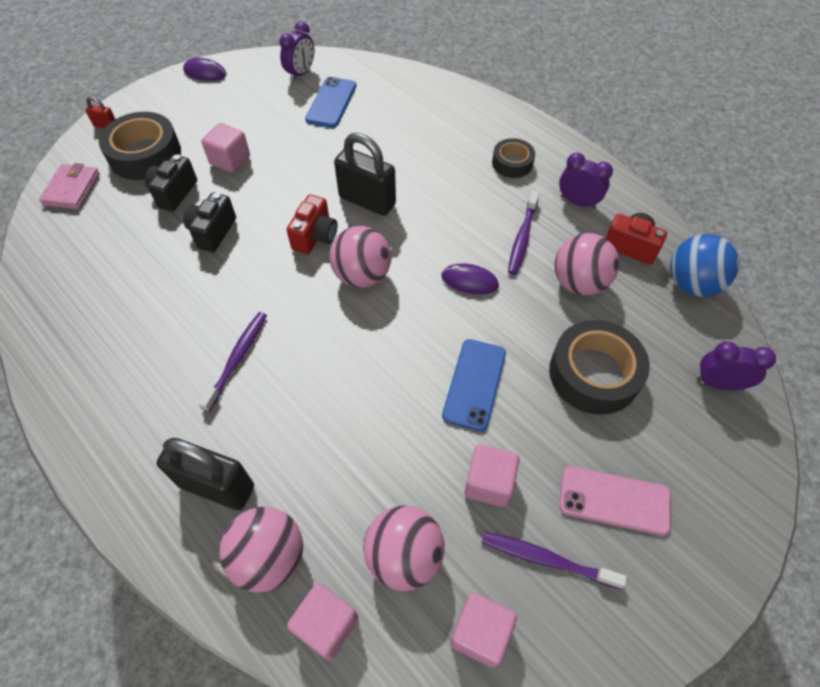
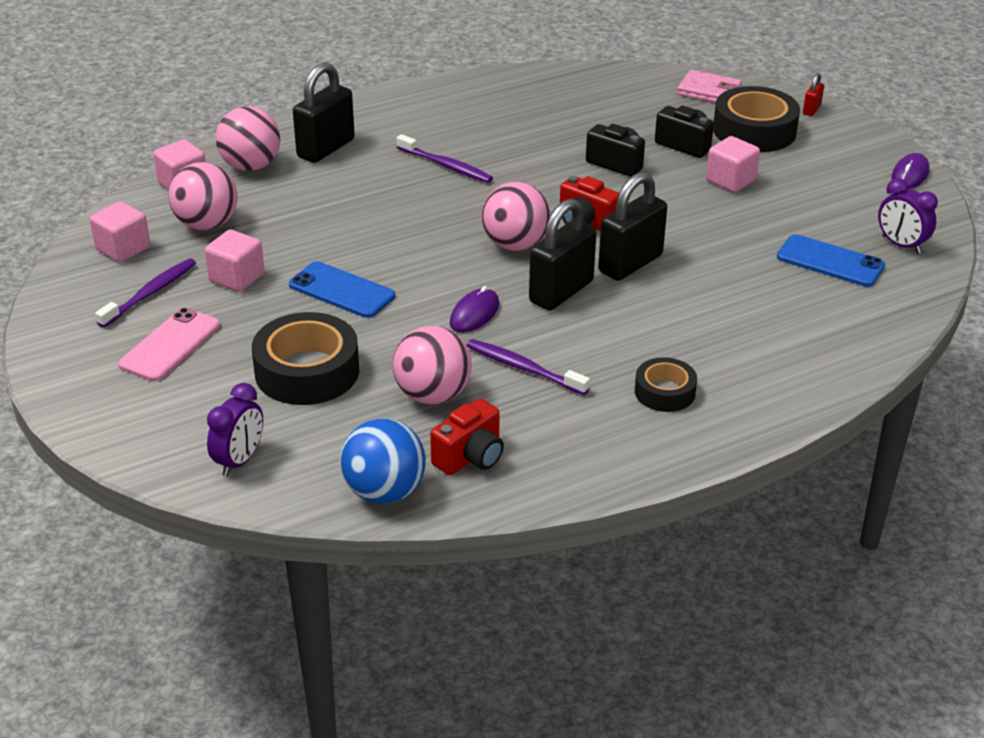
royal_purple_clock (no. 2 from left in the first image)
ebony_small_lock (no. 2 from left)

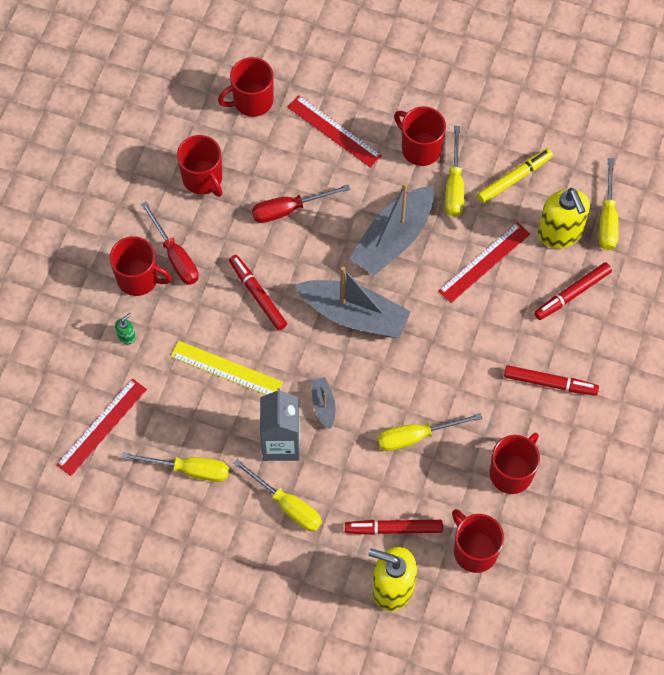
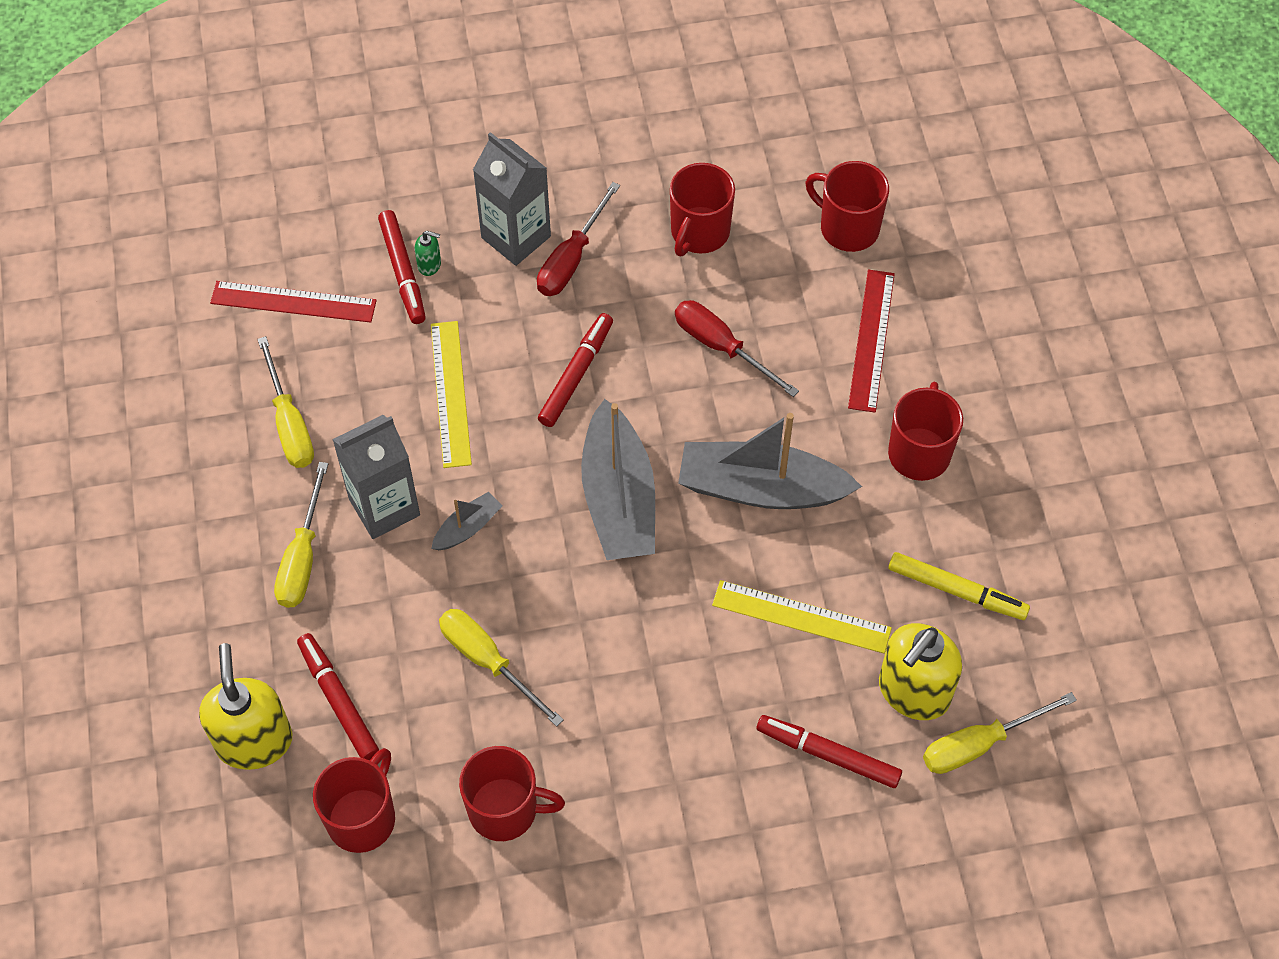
ash-grey_carton (no. 2 from left)
yellow_measuring_stick (no. 2 from left)
yellow_flat_screwdriver (no. 4 from left in the first image)
crimson_marker_pen (no. 2 from left)

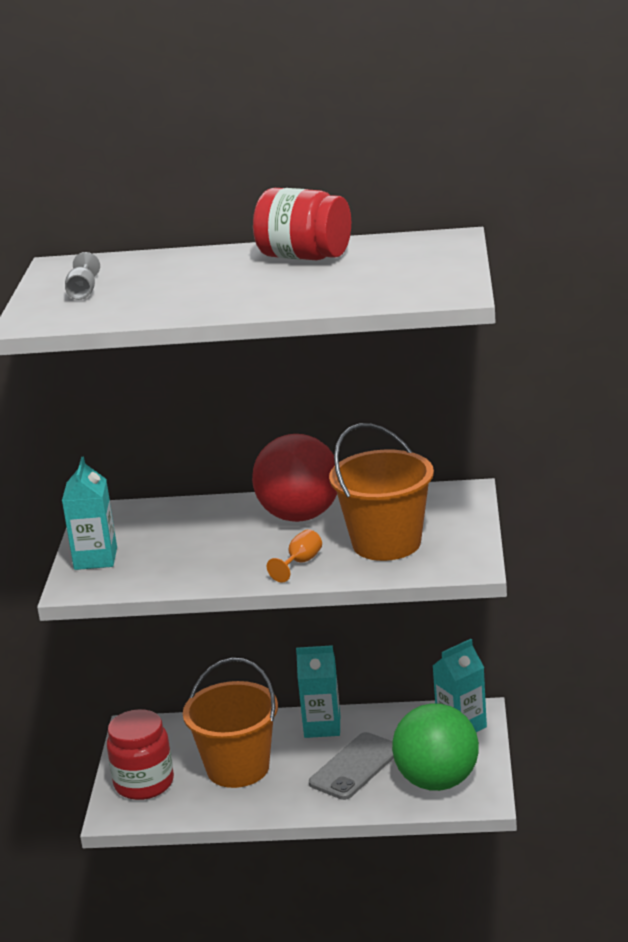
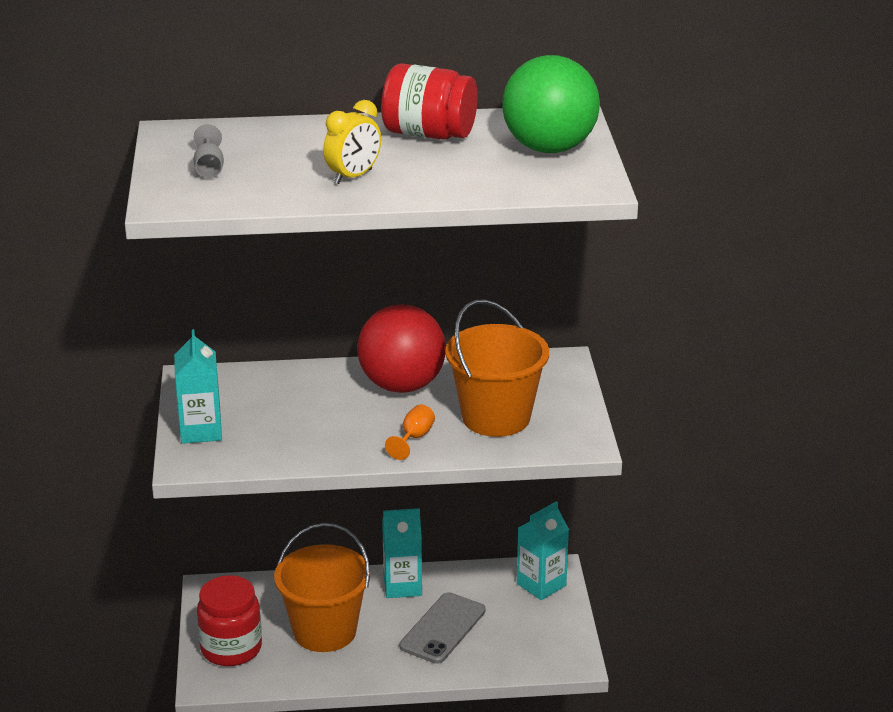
leaf-green_ball
yellow_clock

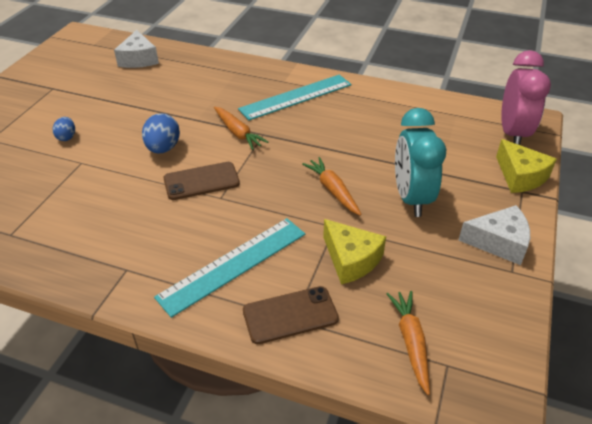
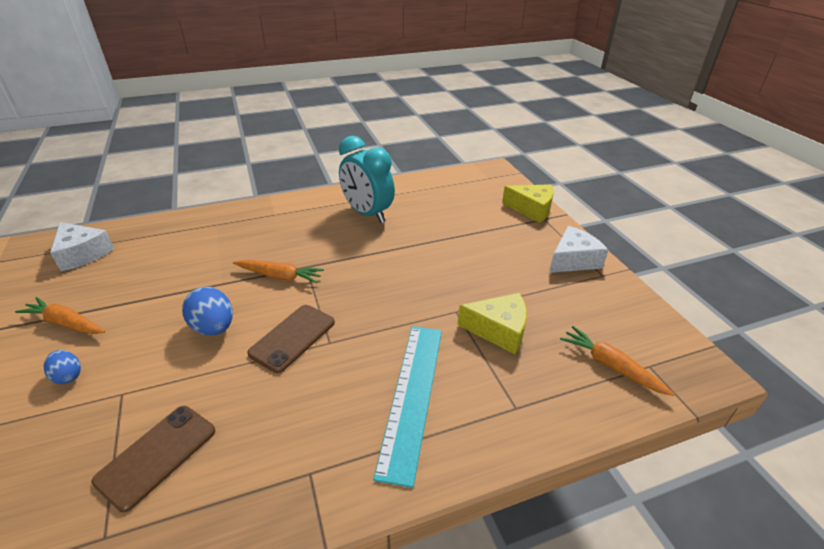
aqua_measuring_stick (no. 2 from left in the first image)
russet_mobile_phone (no. 1 from left)
orange-coloured_carrot (no. 1 from left)
aqua_clock
rosy_clock

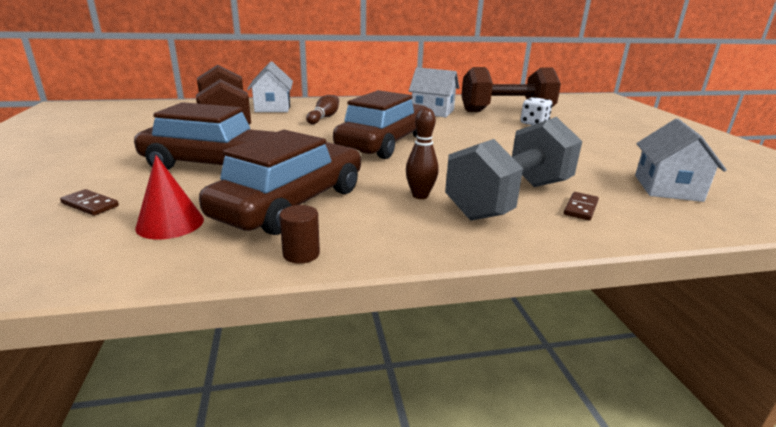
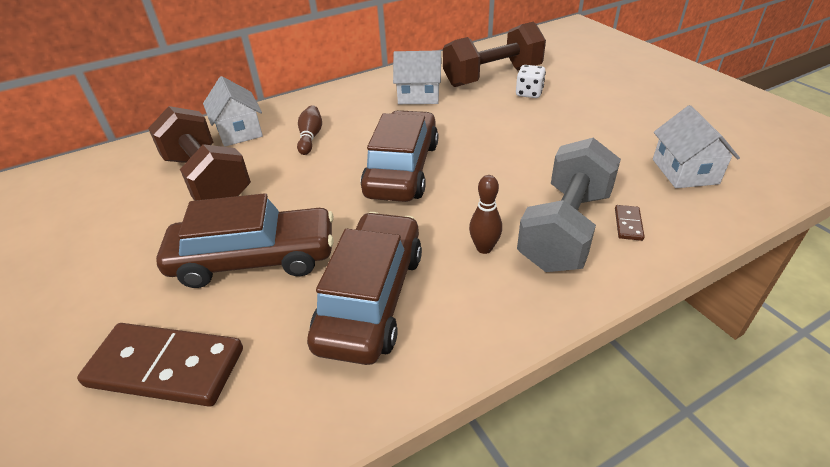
russet_domino (no. 1 from left)
crimson_cone_shape
russet_cylinder_shape

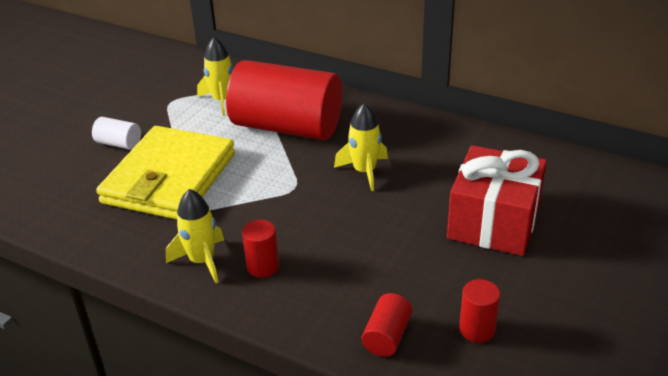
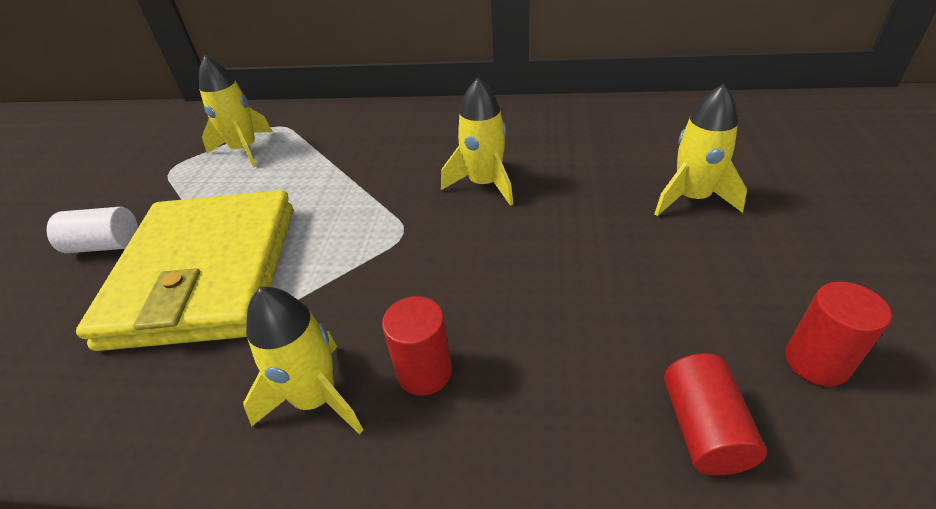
crimson_cylinder_shape (no. 2 from left in the first image)
yellow_rocket (no. 4 from left)

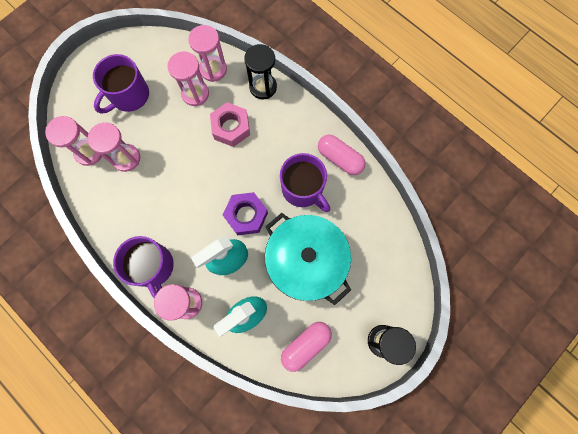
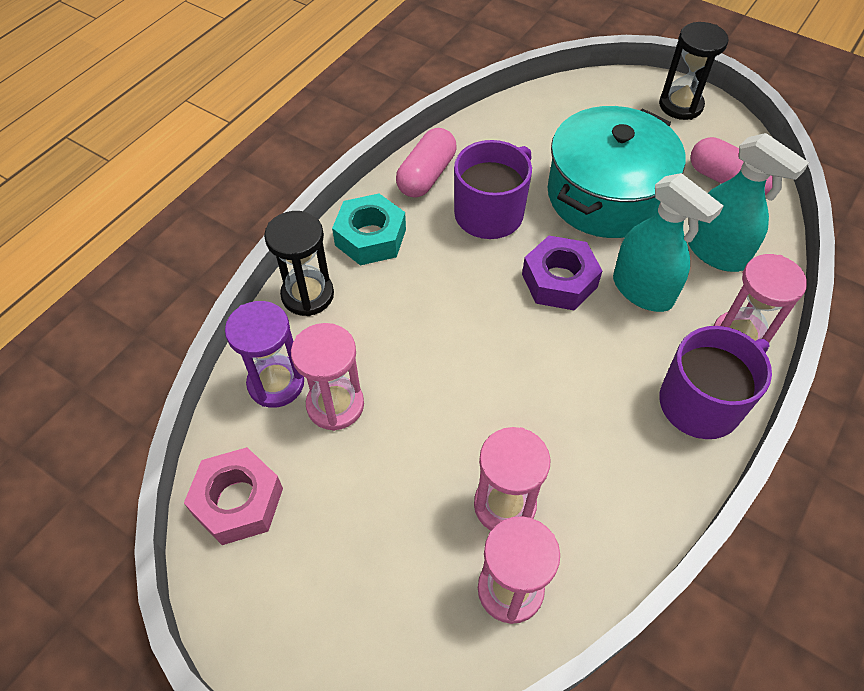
royal_purple_mug (no. 1 from left in the first image)
royal_purple_sand_timer
rosy_hexagon_nut
aqua_hexagon_nut

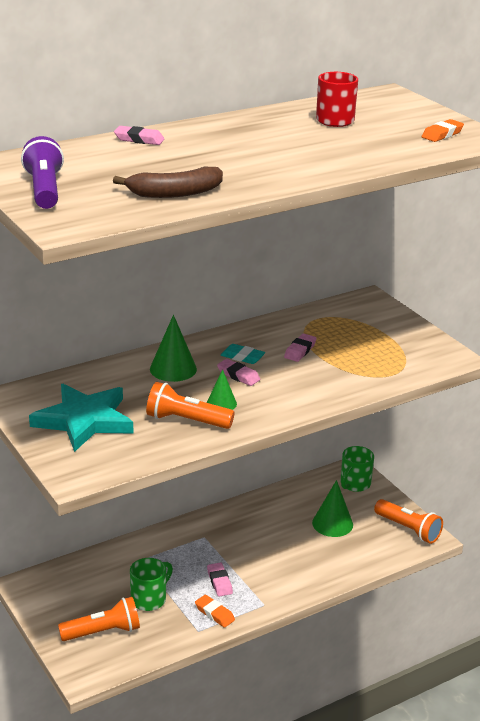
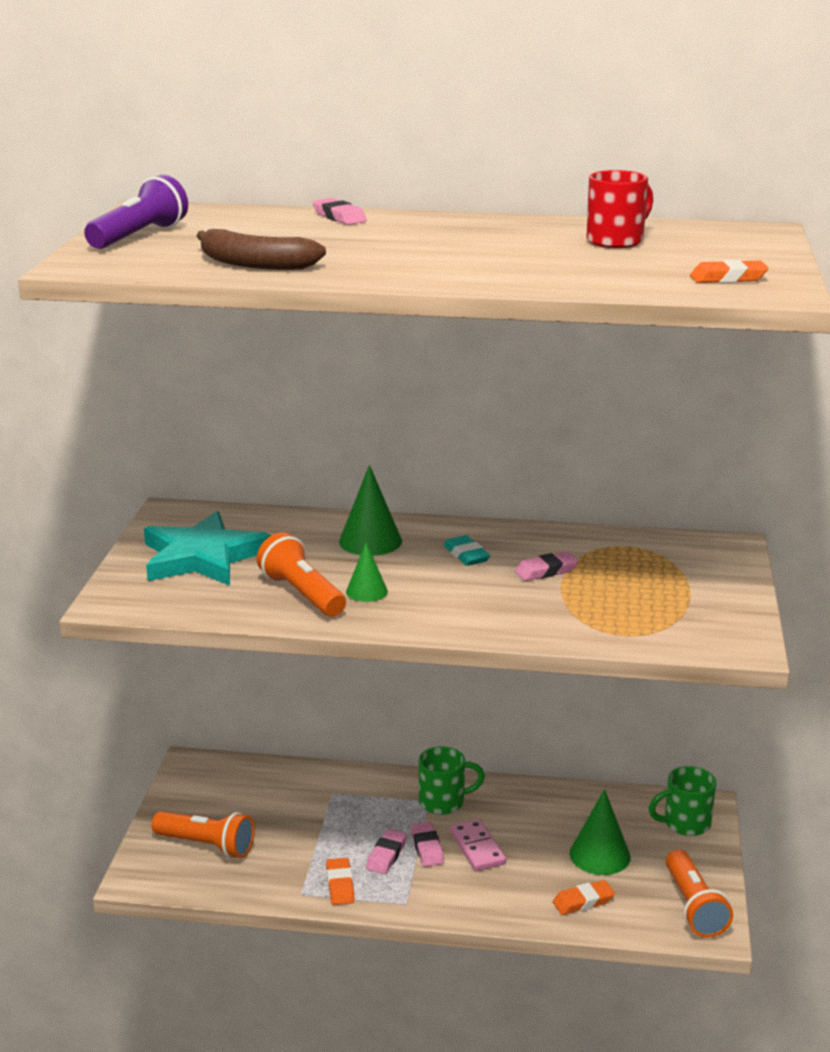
leaf-green_mug (no. 1 from left)
rosy_gum_eraser (no. 3 from left)
rosy_domino
orange-coloured_gum_eraser (no. 2 from left)

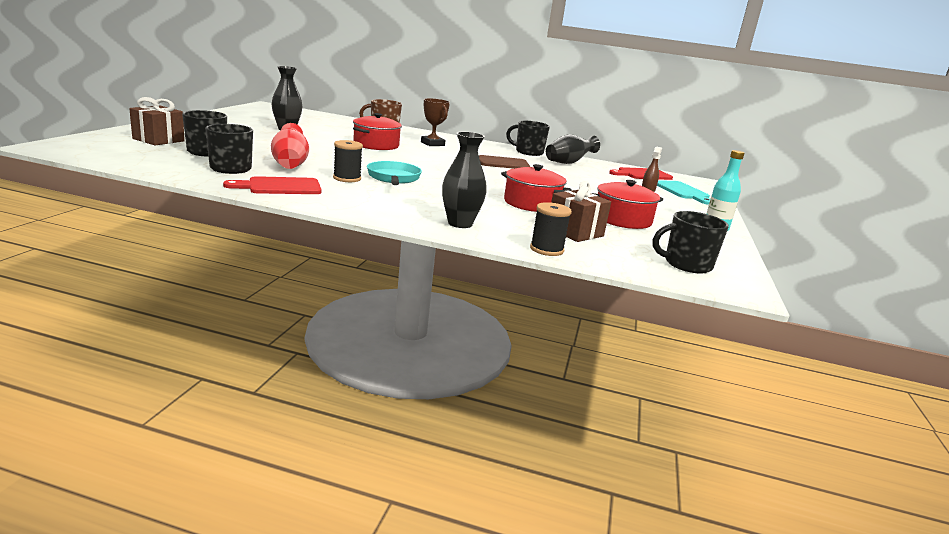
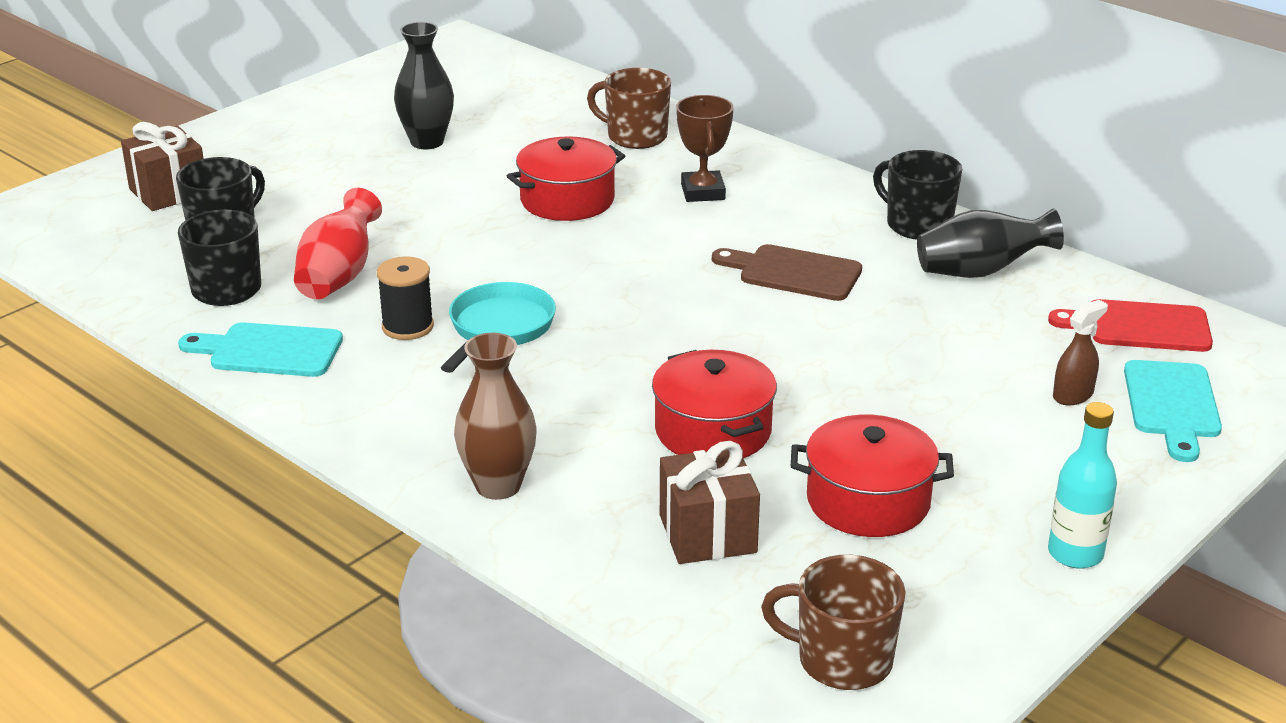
aqua_chopping_board (no. 1 from left)
russet_tall_vase
ebony_reel_of_thread (no. 2 from left in the first image)
russet_mug (no. 2 from left)

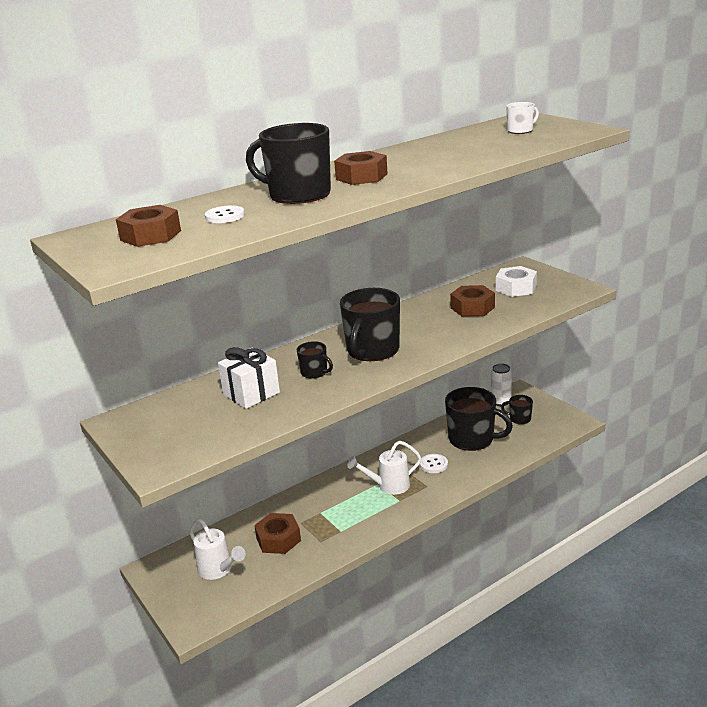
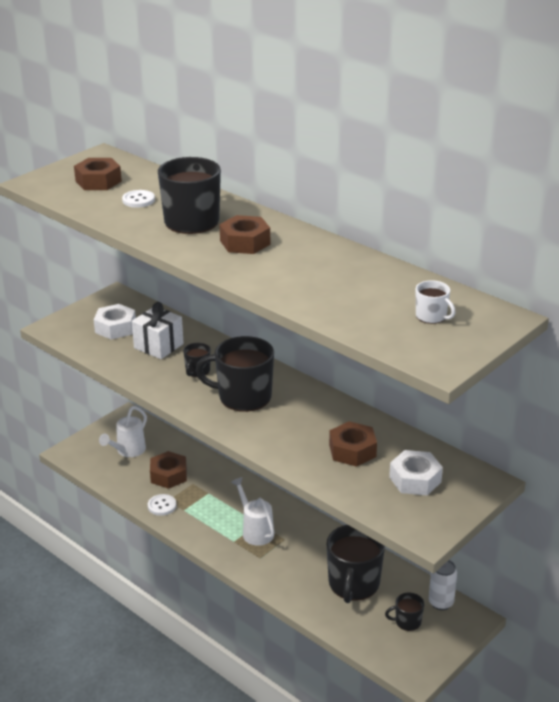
white_shirt_button (no. 2 from left)
ebony_mug (no. 5 from left)
white_hexagon_nut (no. 1 from left)

